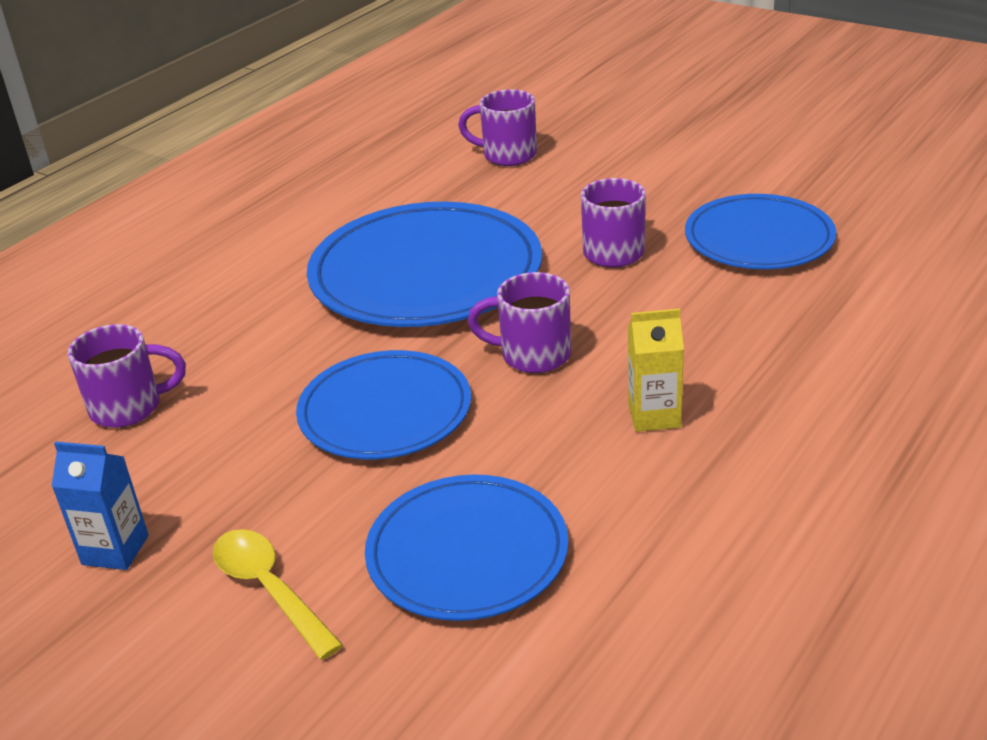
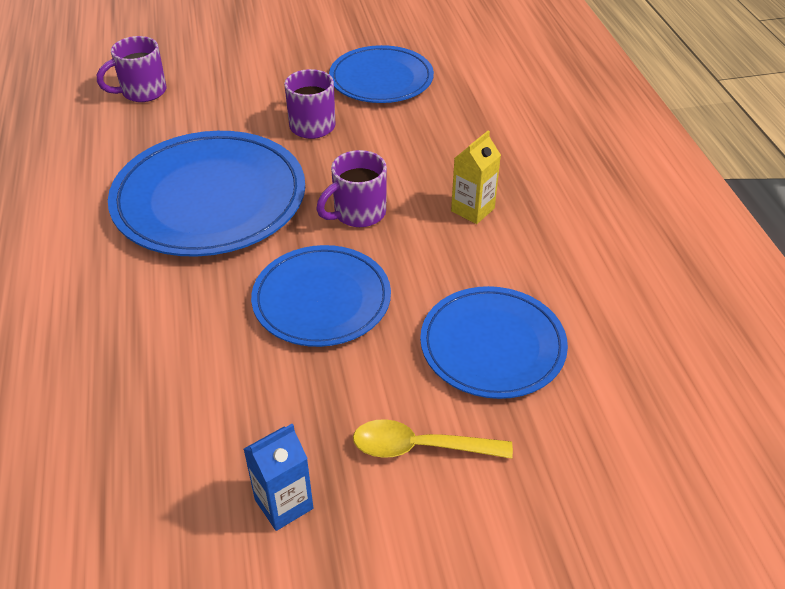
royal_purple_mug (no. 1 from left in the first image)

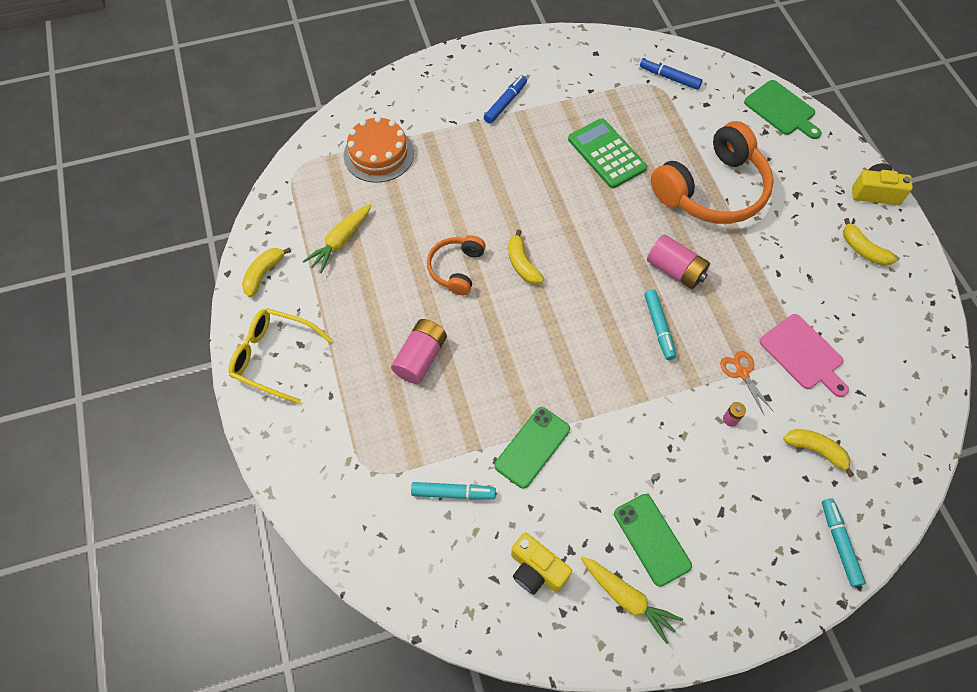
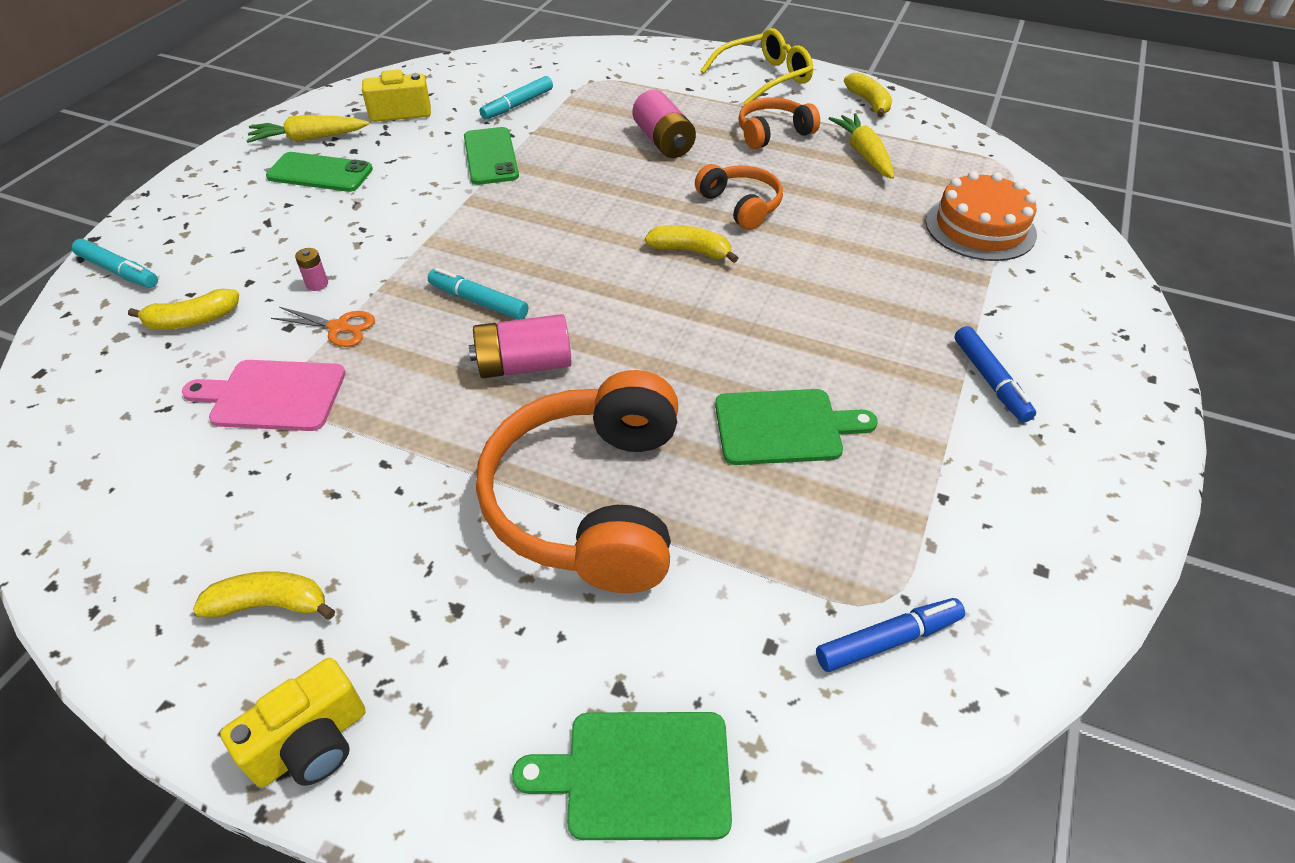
leaf-green_chopping_board (no. 2 from left)
orange-coloured_headphones (no. 3 from left)

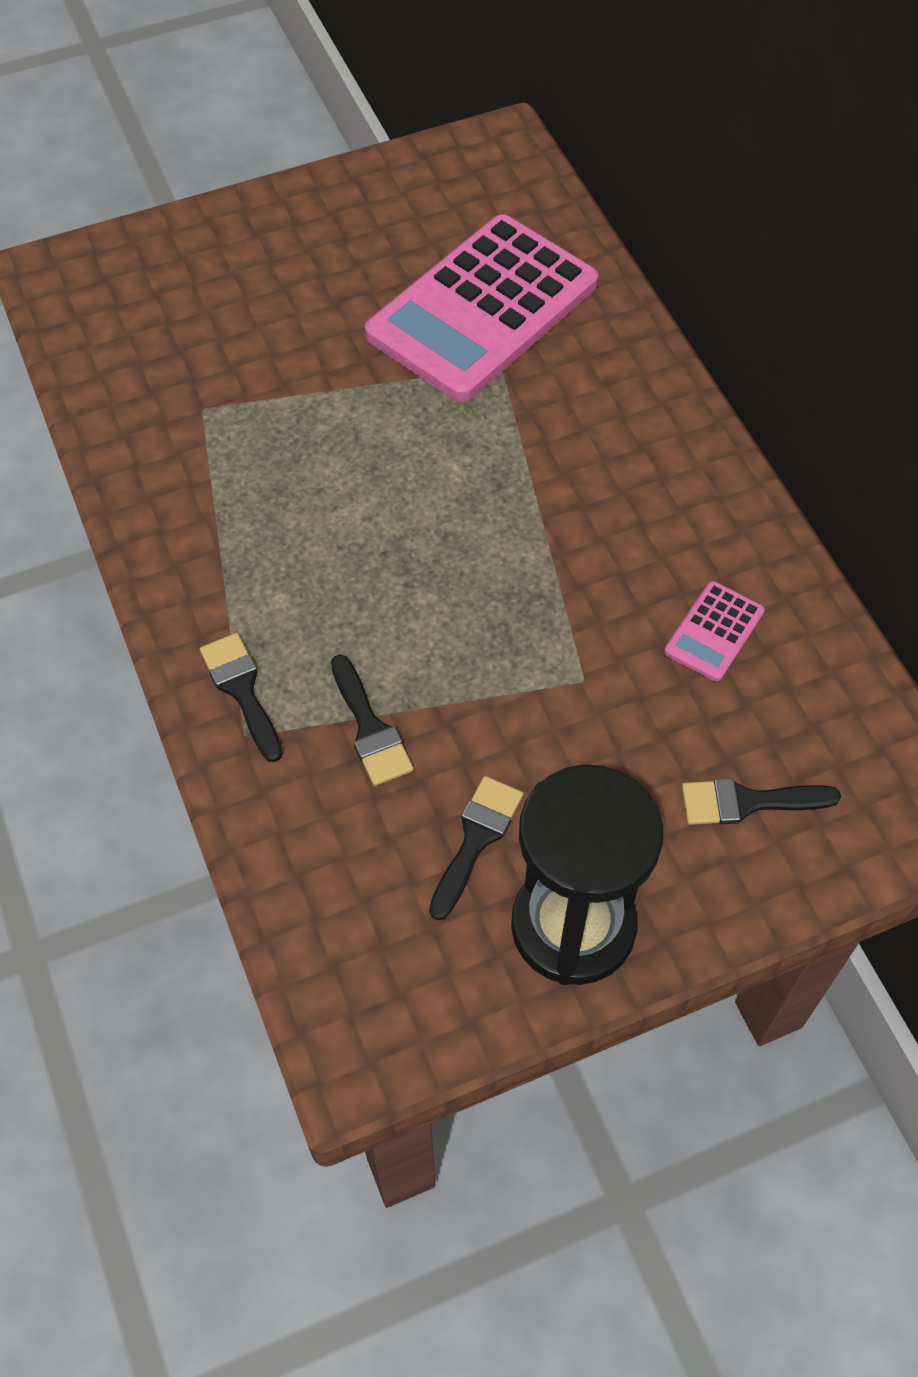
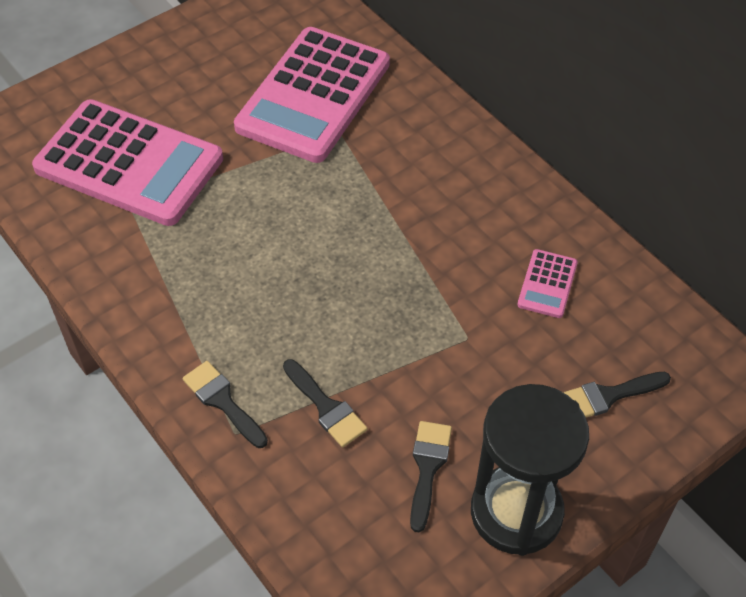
rosy_calculator (no. 1 from left)

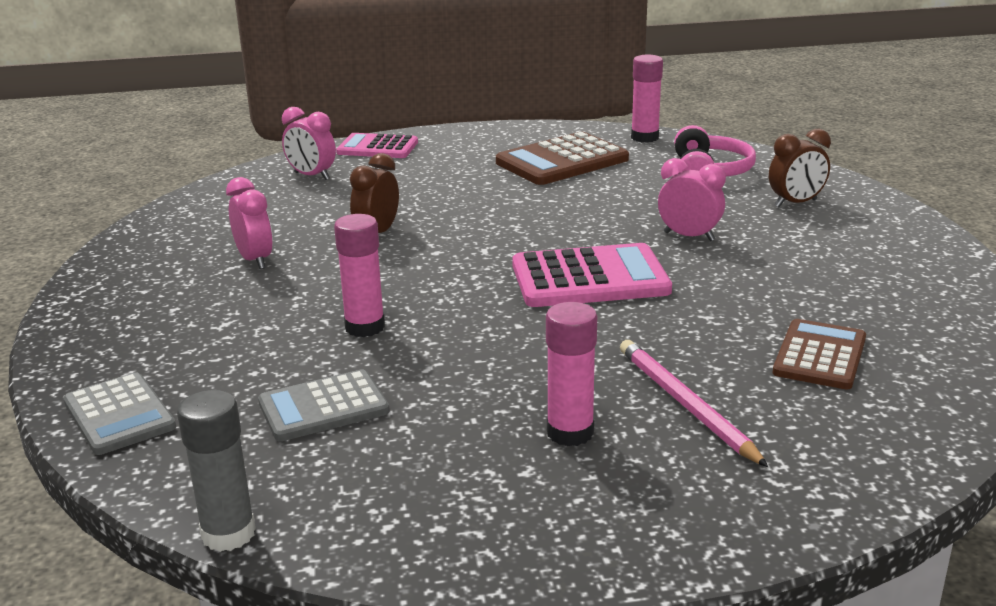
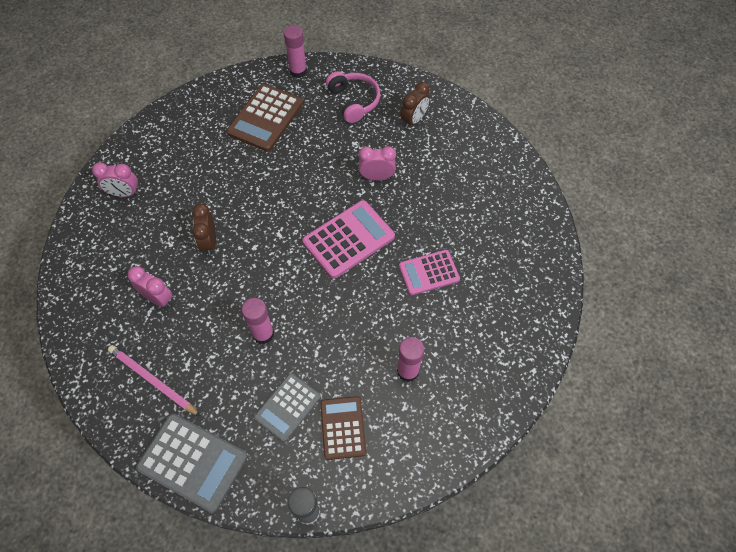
ash-grey_calculator (no. 1 from left)
rosy_calculator (no. 2 from left)
rosy_wooden_pencil
russet_calculator (no. 2 from left)

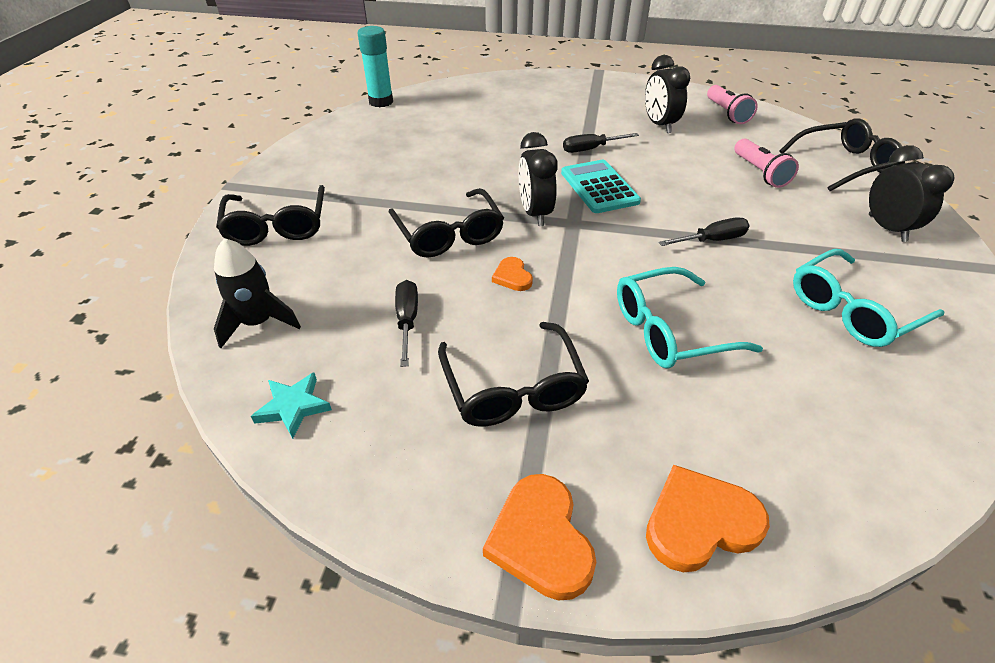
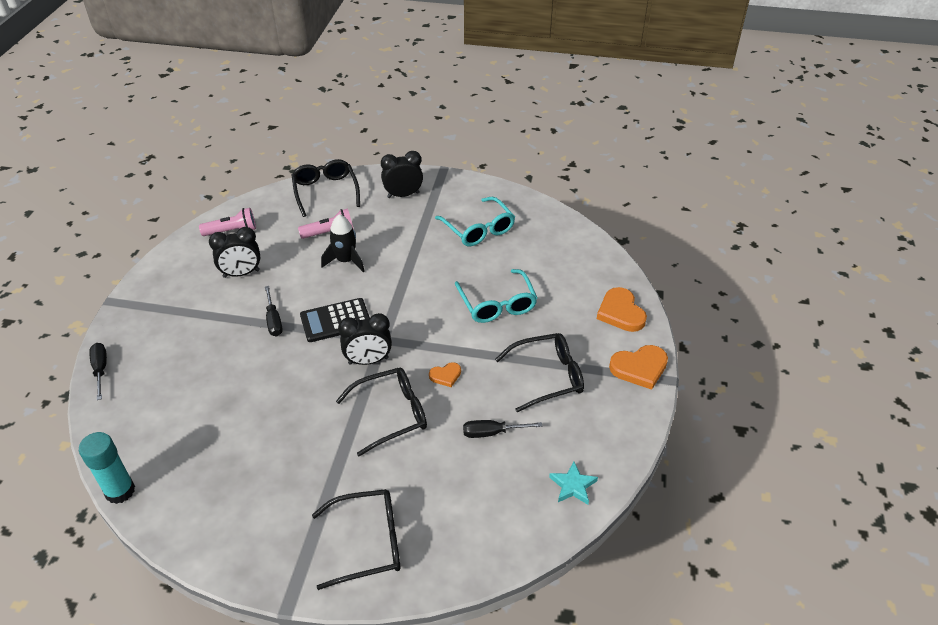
ebony_rocket
ebony_calculator
ebony_flat_screwdriver (no. 1 from left)

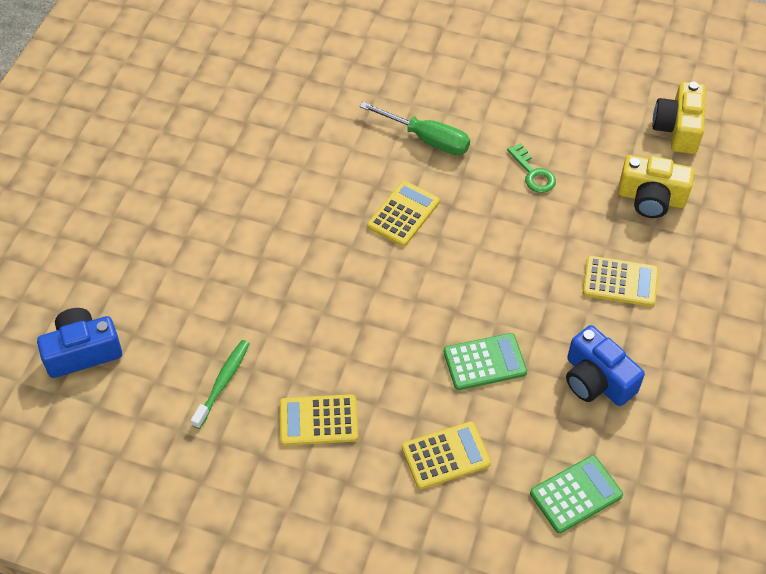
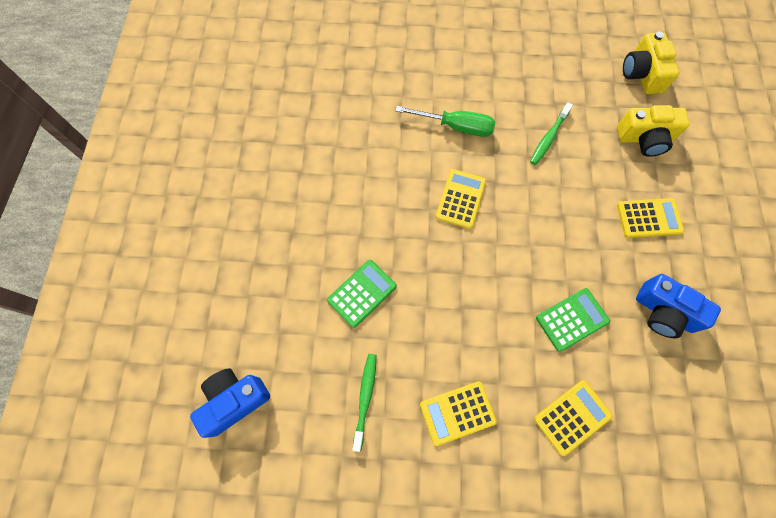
leaf-green_dental_brush (no. 2 from left)
leaf-green_calculator (no. 1 from left)

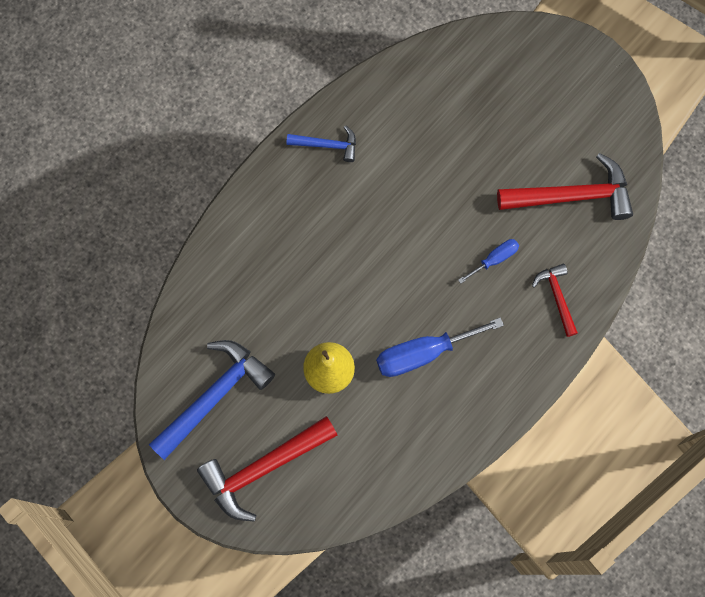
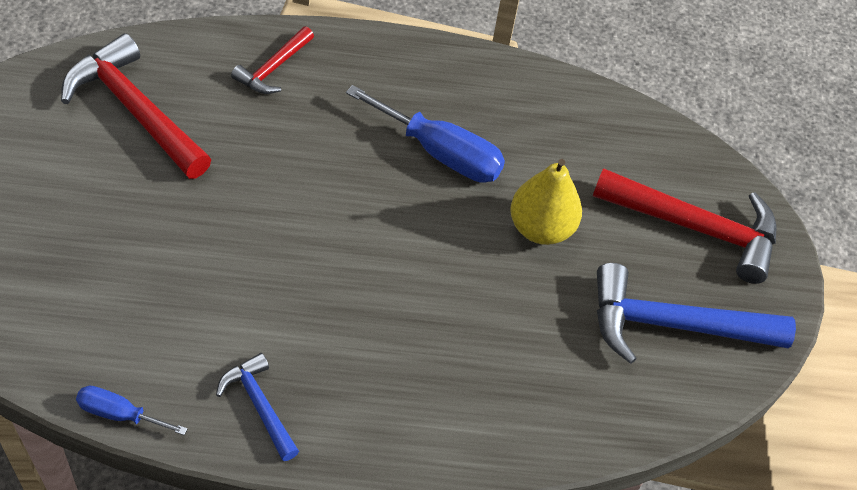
blue_flat_screwdriver (no. 1 from left)

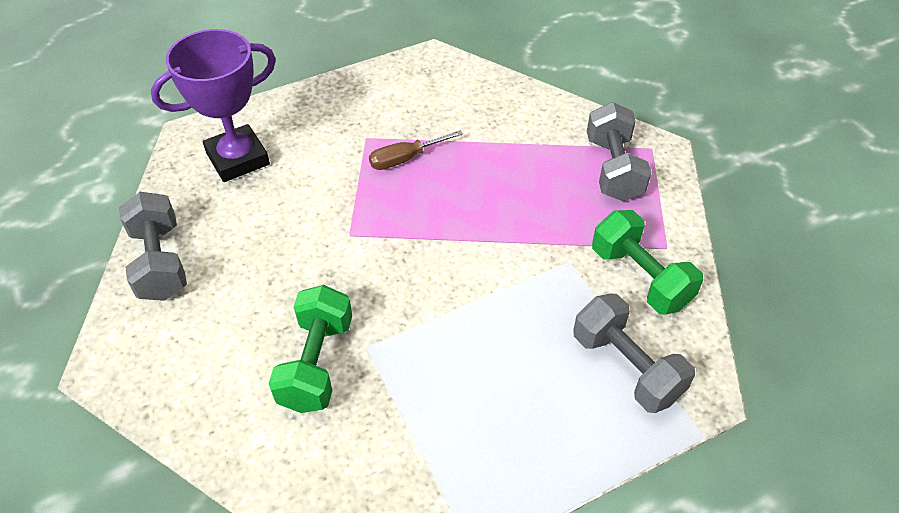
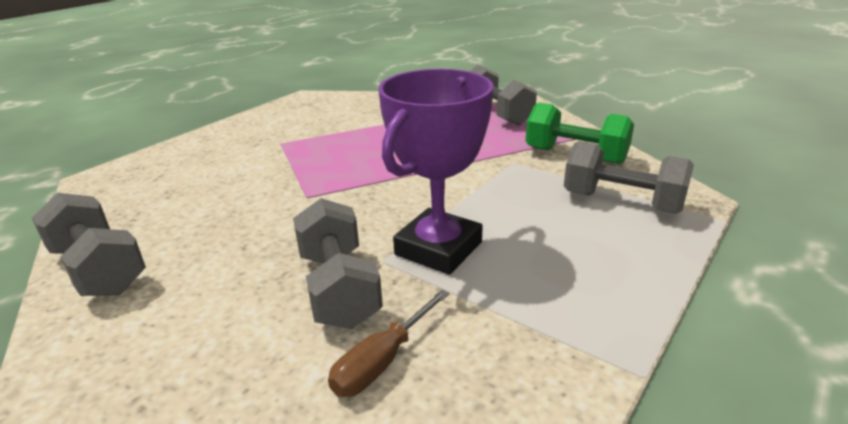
royal_purple_prize_cup
ash-grey_dumbbell (no. 2 from left)
russet_flat_screwdriver

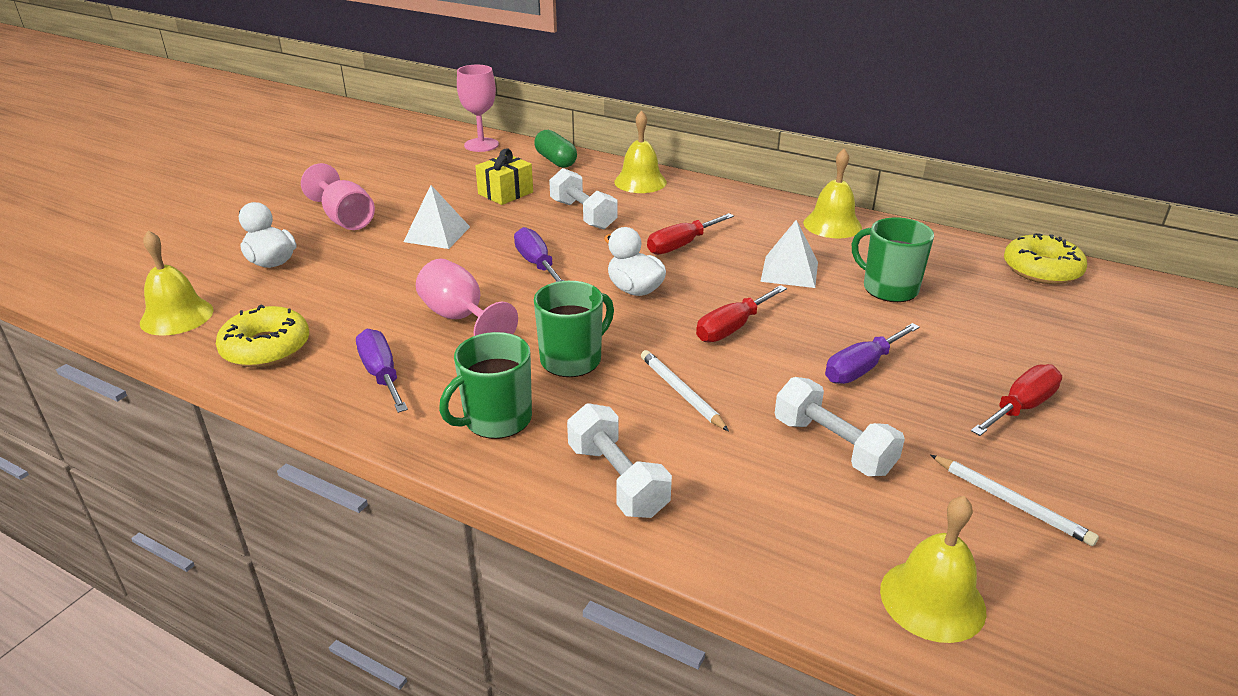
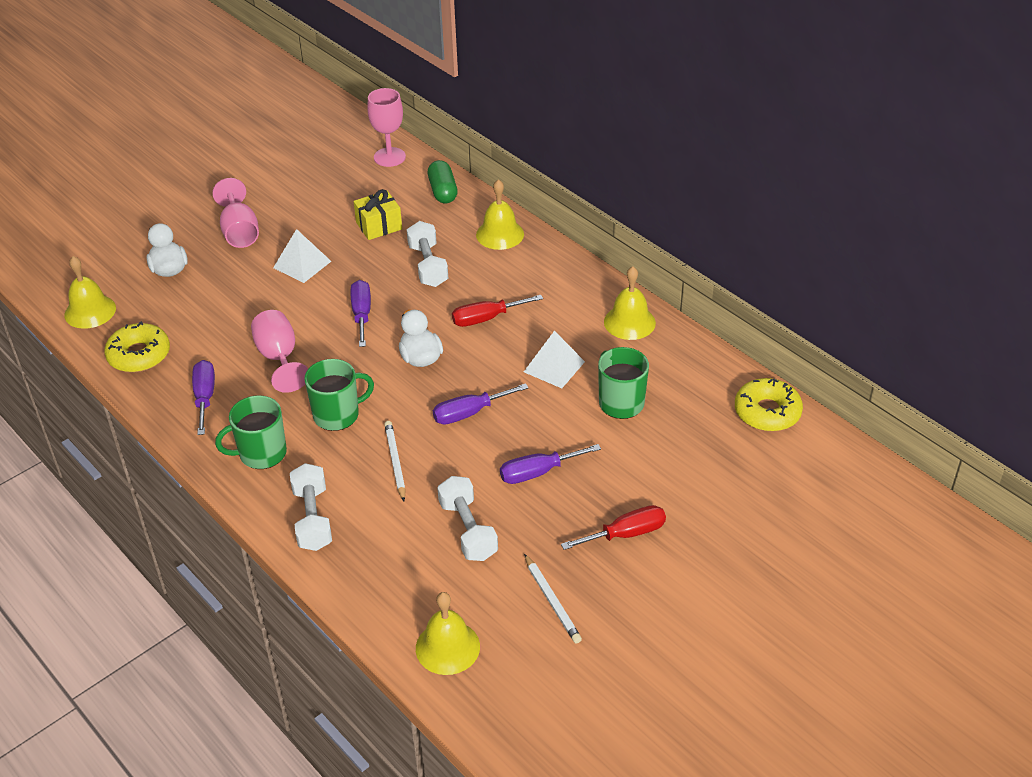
royal_purple_flat_screwdriver (no. 3 from left)

